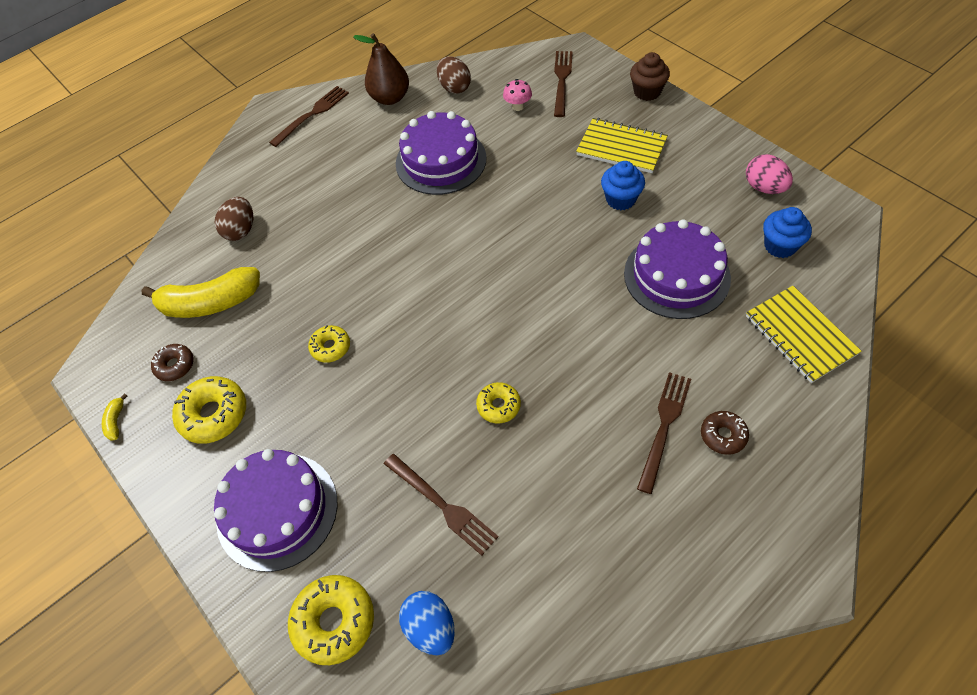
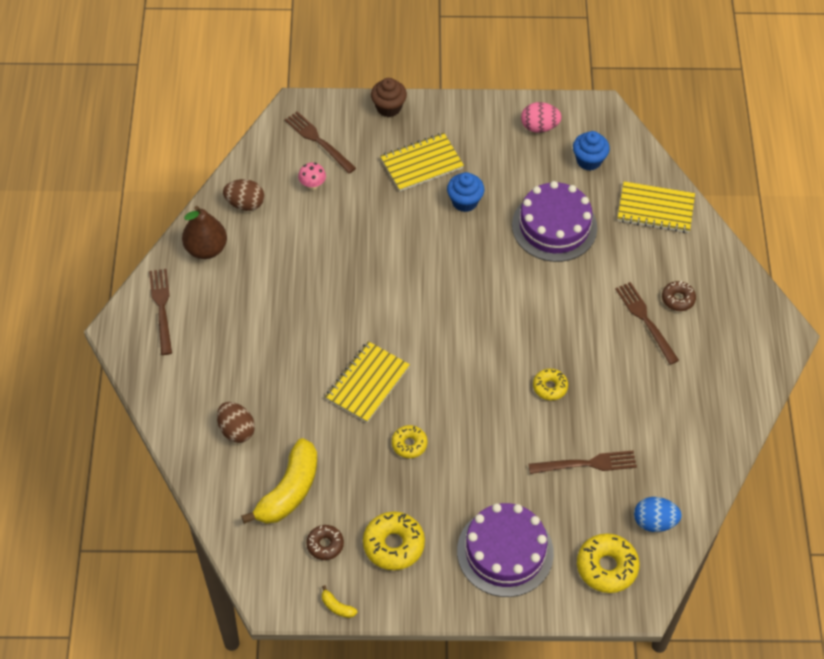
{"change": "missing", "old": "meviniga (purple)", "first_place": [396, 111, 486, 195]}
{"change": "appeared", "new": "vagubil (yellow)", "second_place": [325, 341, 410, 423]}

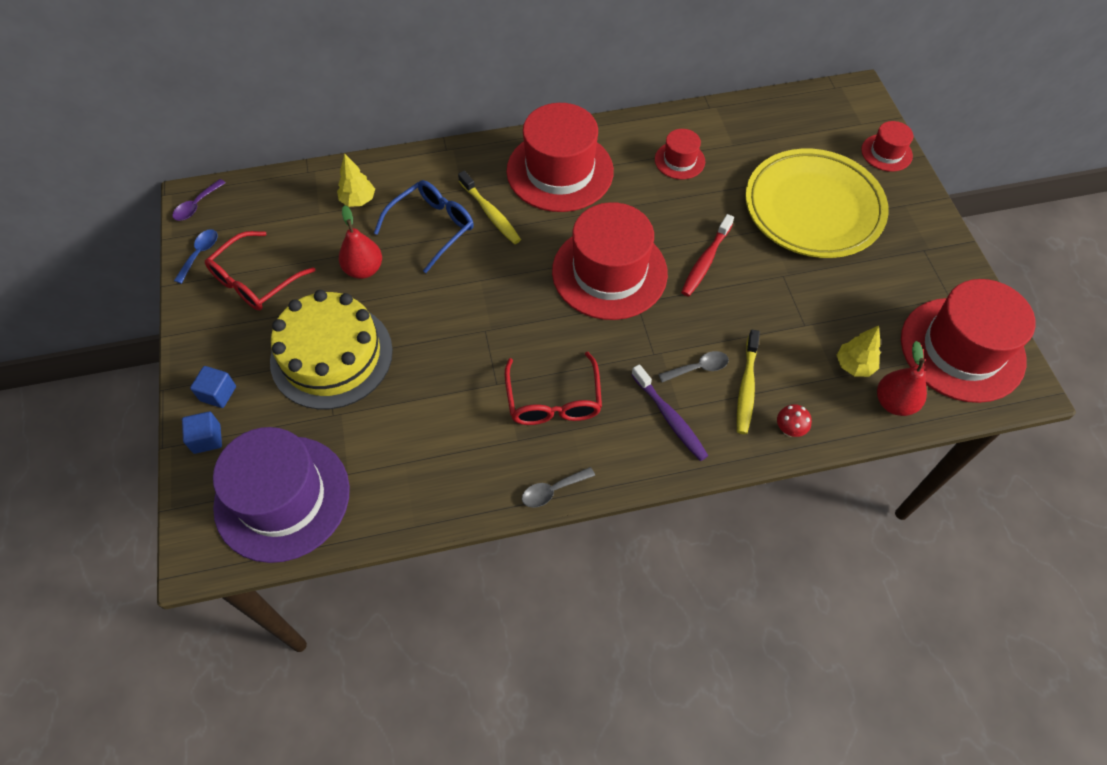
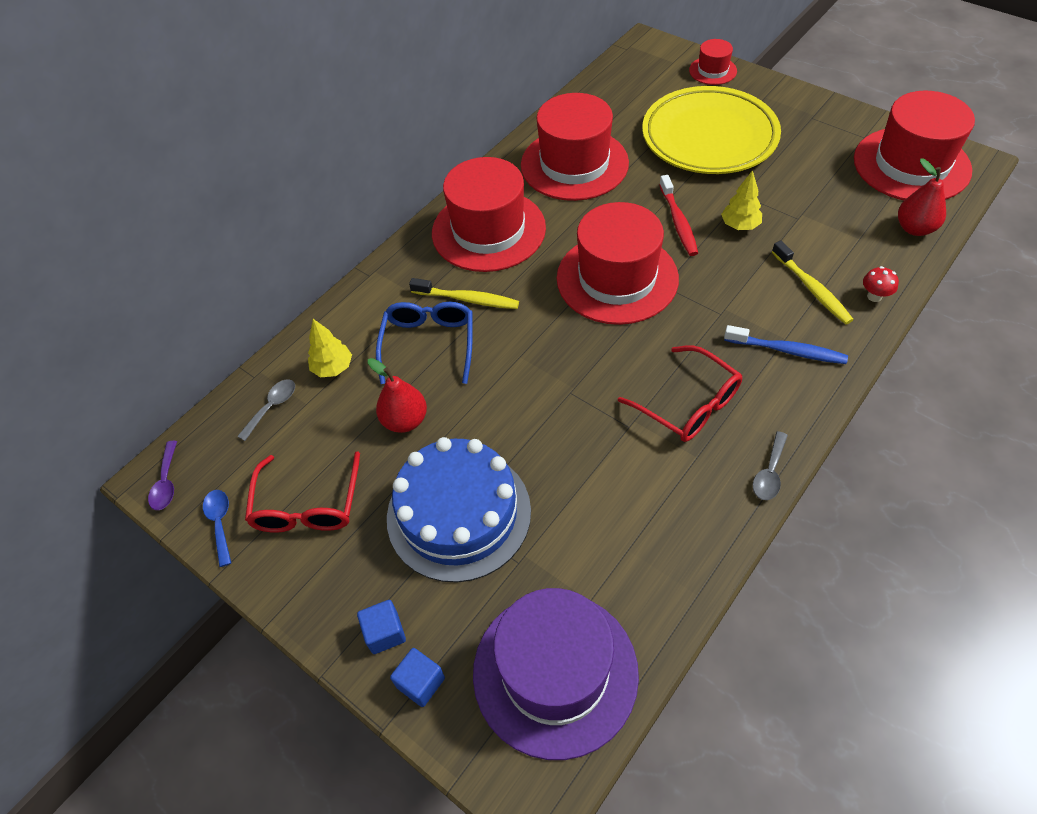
{"change": "colour", "old": "meviniga (yellow)", "new": "meviniga (blue)", "first_place": [270, 290, 393, 409], "second_place": [387, 437, 531, 583]}
{"change": "colour", "old": "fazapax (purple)", "new": "fazapax (blue)", "first_place": [631, 364, 708, 461], "second_place": [724, 325, 848, 364]}
{"change": "size", "old": "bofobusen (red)", "first_place": [655, 129, 705, 179], "second_place": [521, 93, 629, 201], "factor": 2.1}
{"change": "relocated", "old": "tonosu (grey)", "first_place": [658, 351, 729, 382], "second_place": [237, 379, 295, 441]}
{"change": "relocated", "old": "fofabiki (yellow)", "first_place": [837, 326, 881, 377], "second_place": [721, 170, 762, 230]}

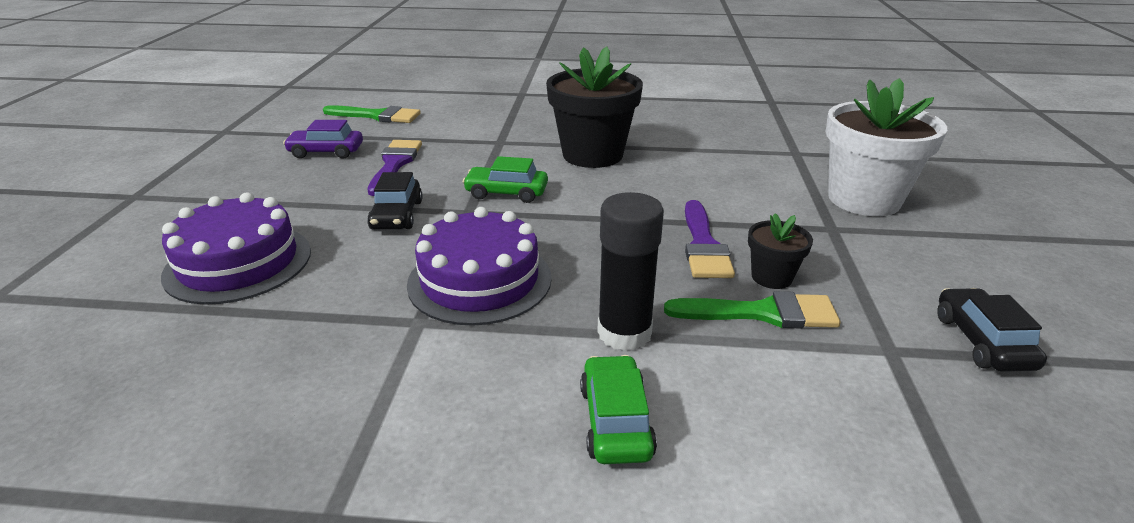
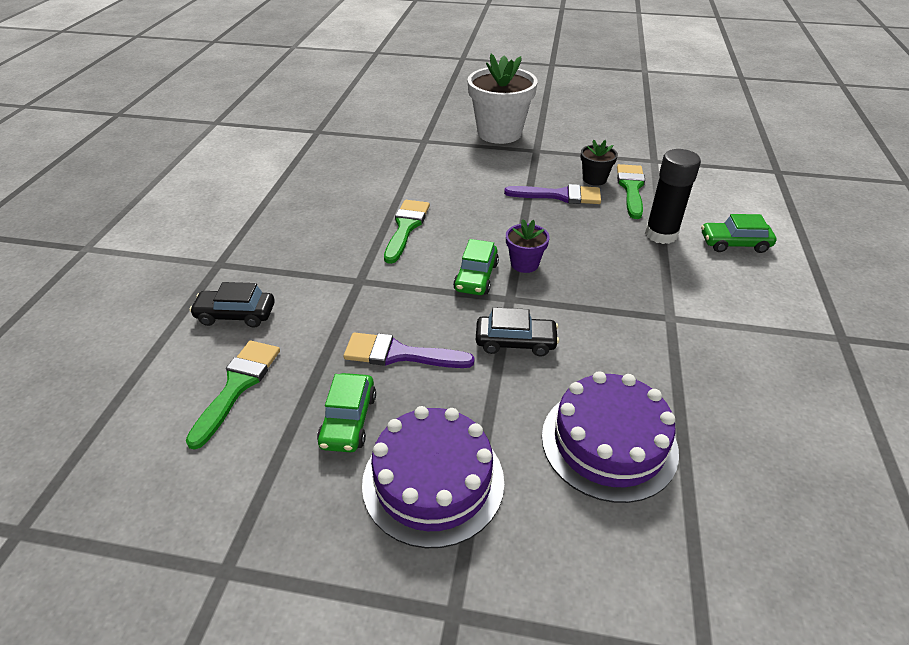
{"change": "colour", "old": "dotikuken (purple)", "new": "dotikuken (green)", "first_place": [283, 120, 363, 159], "second_place": [317, 373, 376, 452]}
{"change": "relocated", "old": "meviniga (purple)", "first_place": [407, 207, 552, 326], "second_place": [362, 406, 504, 548]}
{"change": "exchanged", "old": "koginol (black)", "new": "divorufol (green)", "first_place": [546, 46, 643, 168], "second_place": [384, 200, 430, 264]}
{"change": "relocated", "old": "dotikuken (black)", "first_place": [937, 288, 1047, 372], "second_place": [189, 282, 275, 328]}
{"change": "appeared", "new": "koginol (purple)", "second_place": [506, 219, 550, 273]}

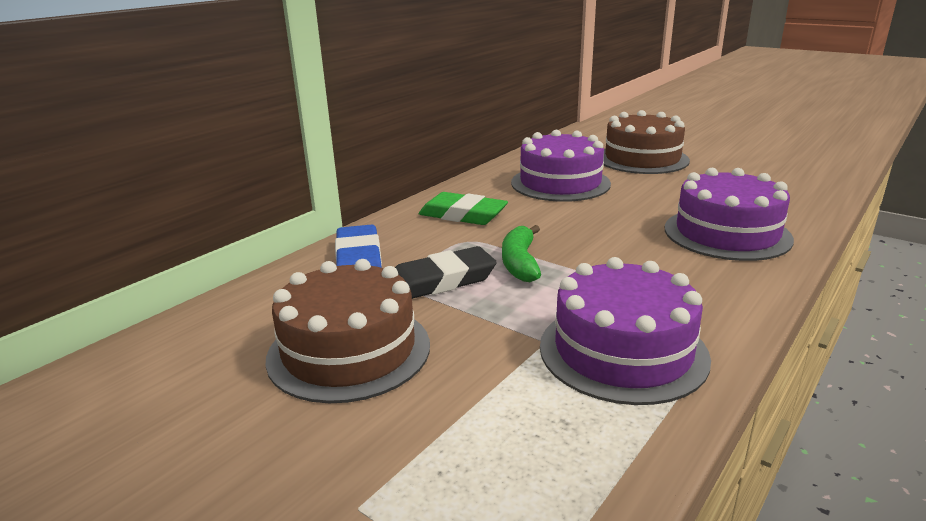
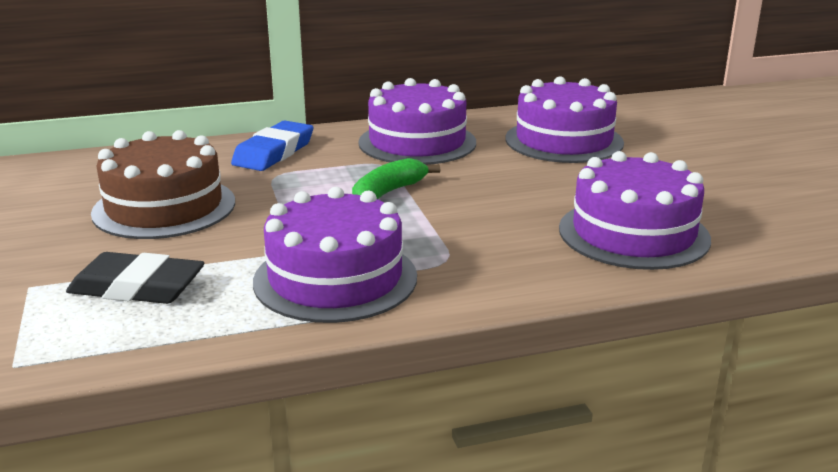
{"change": "relocated", "old": "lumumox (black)", "first_place": [395, 246, 497, 299], "second_place": [66, 252, 205, 304]}
{"change": "exchanged", "old": "lumumox (green)", "new": "meviniga (purple)", "first_place": [418, 192, 508, 225], "second_place": [358, 78, 476, 165]}
{"change": "missing", "old": "meviniga (brown)", "first_place": [603, 110, 690, 174]}

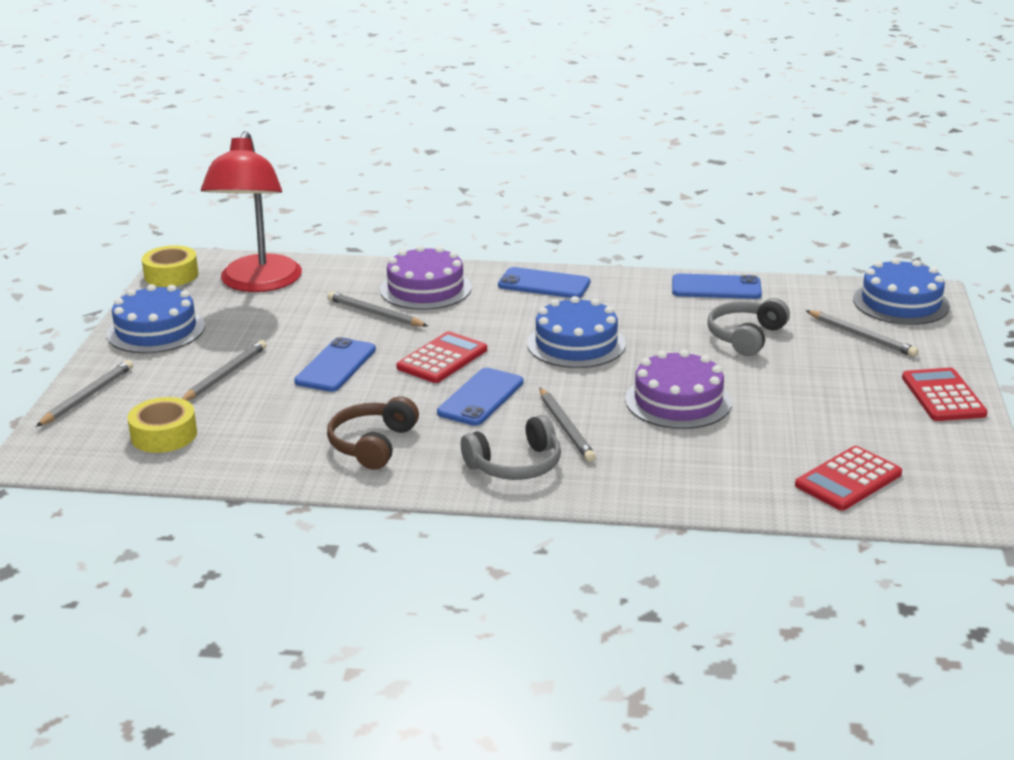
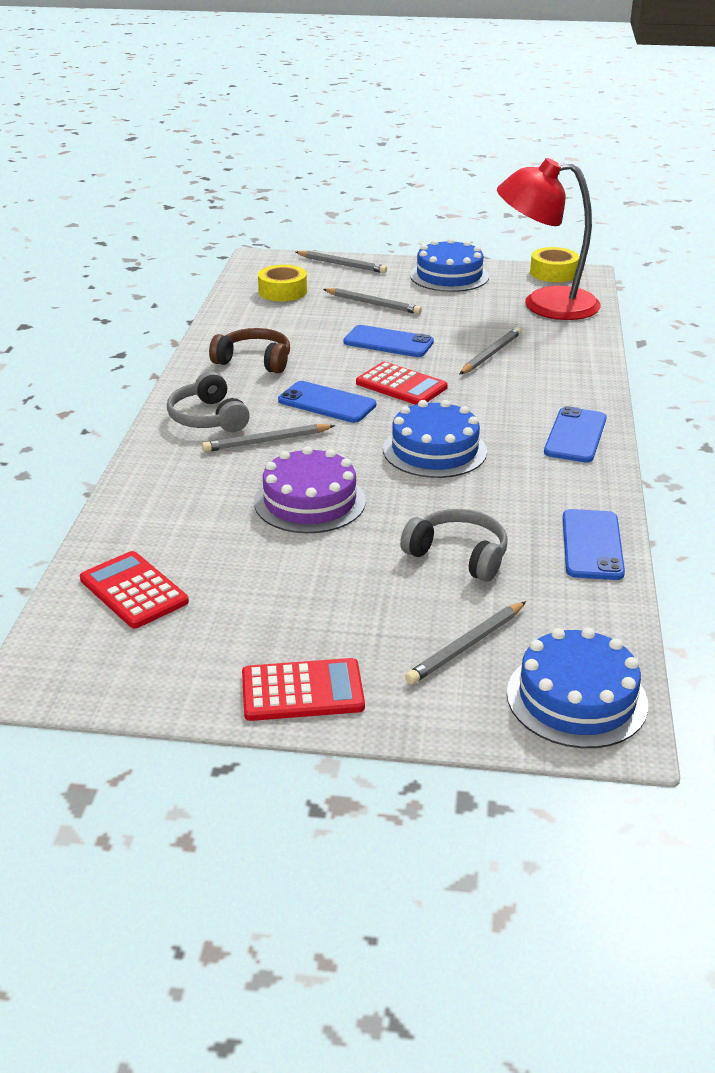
{"change": "missing", "old": "meviniga (purple)", "first_place": [380, 245, 472, 310]}

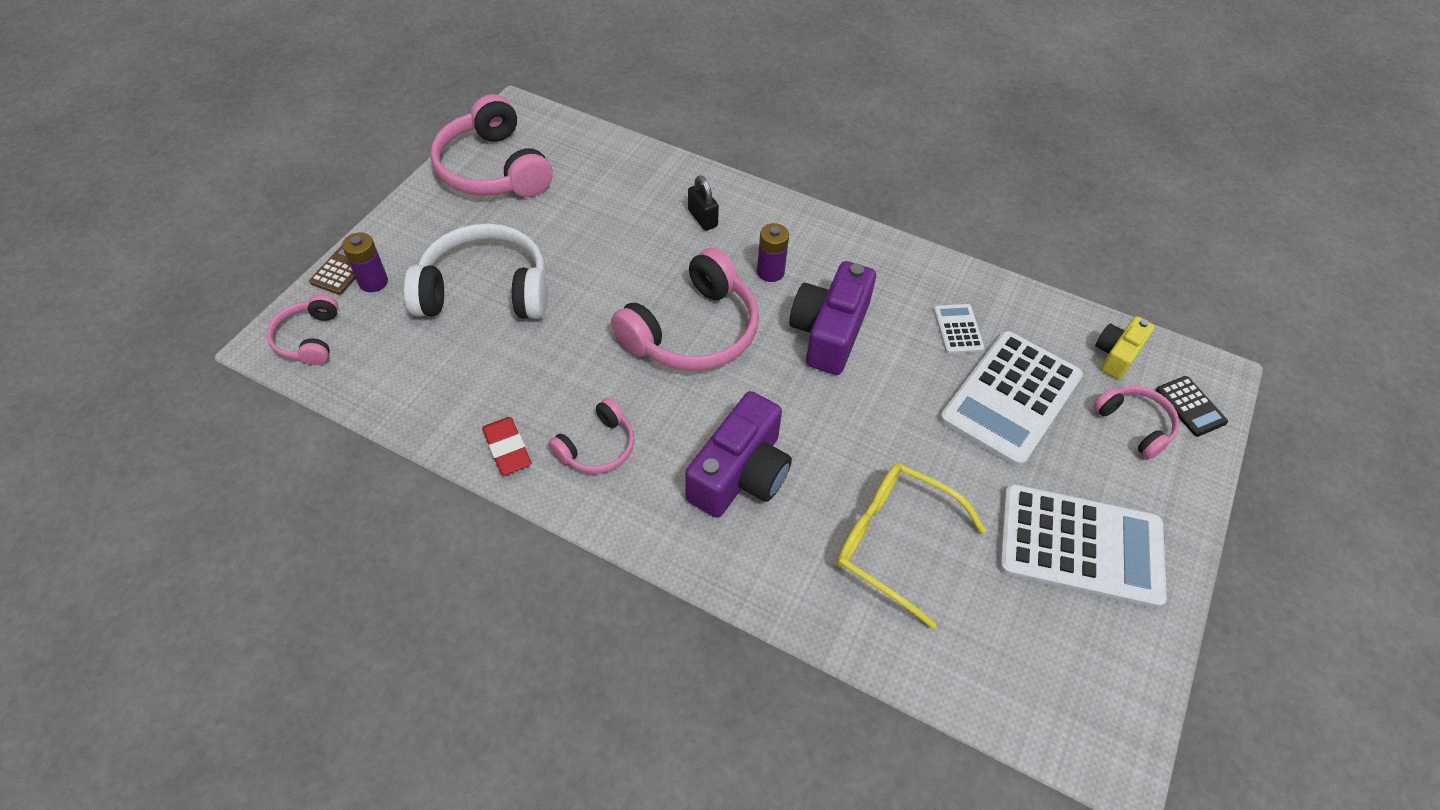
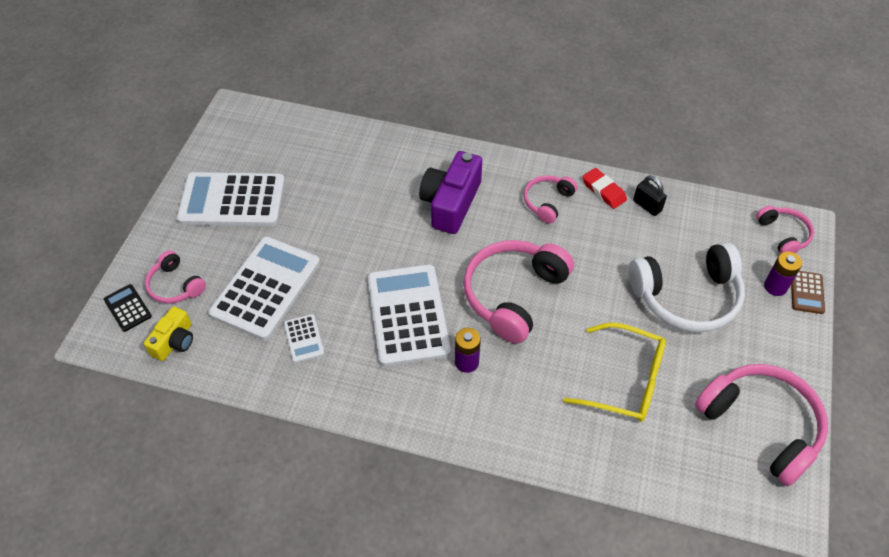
{"change": "relocated", "old": "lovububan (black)", "first_place": [688, 176, 719, 231], "second_place": [633, 175, 667, 216]}
{"change": "exchanged", "old": "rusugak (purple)", "new": "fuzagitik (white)", "first_place": [789, 261, 876, 375], "second_place": [367, 264, 451, 367]}
{"change": "relocated", "old": "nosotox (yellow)", "first_place": [837, 463, 986, 629], "second_place": [563, 323, 666, 422]}

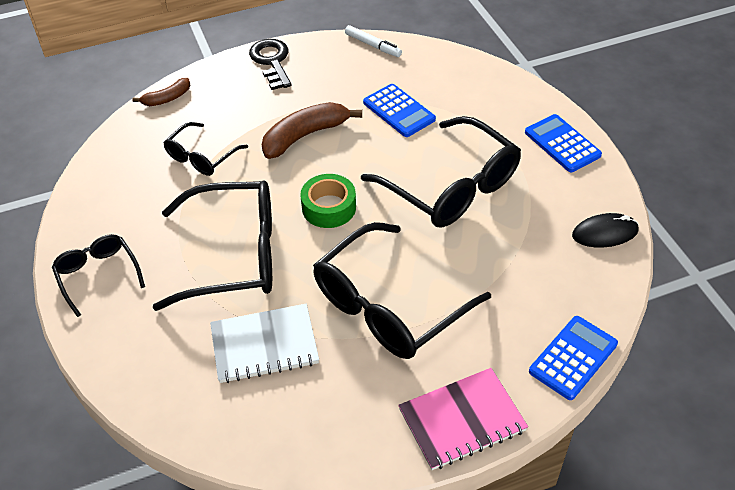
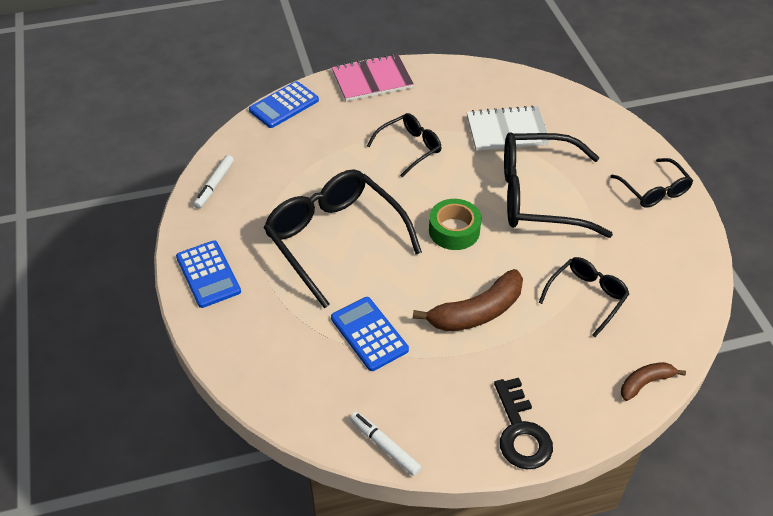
{"change": "size", "old": "nosotox (black)", "first_place": [313, 222, 491, 359], "second_place": [367, 113, 441, 177], "factor": 0.54}
{"change": "exchanged", "old": "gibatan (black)", "new": "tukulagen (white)", "first_place": [572, 213, 639, 248], "second_place": [193, 155, 234, 209]}

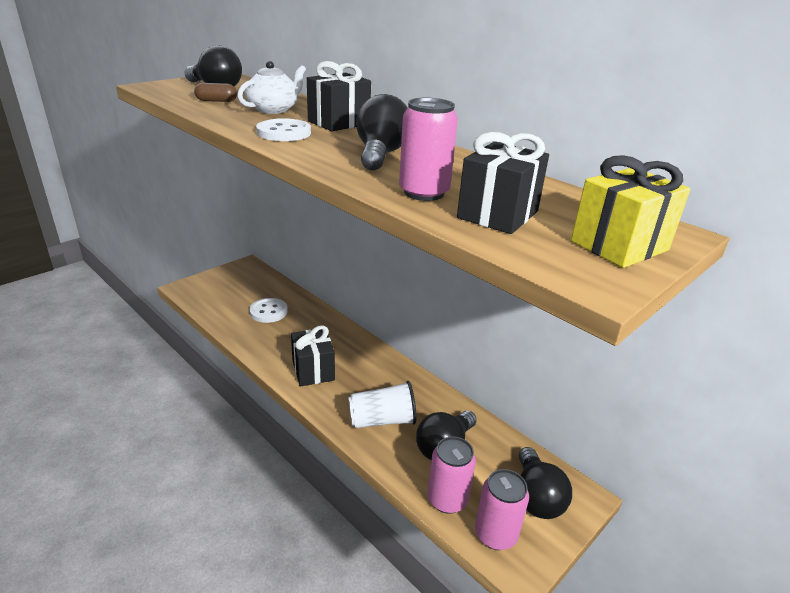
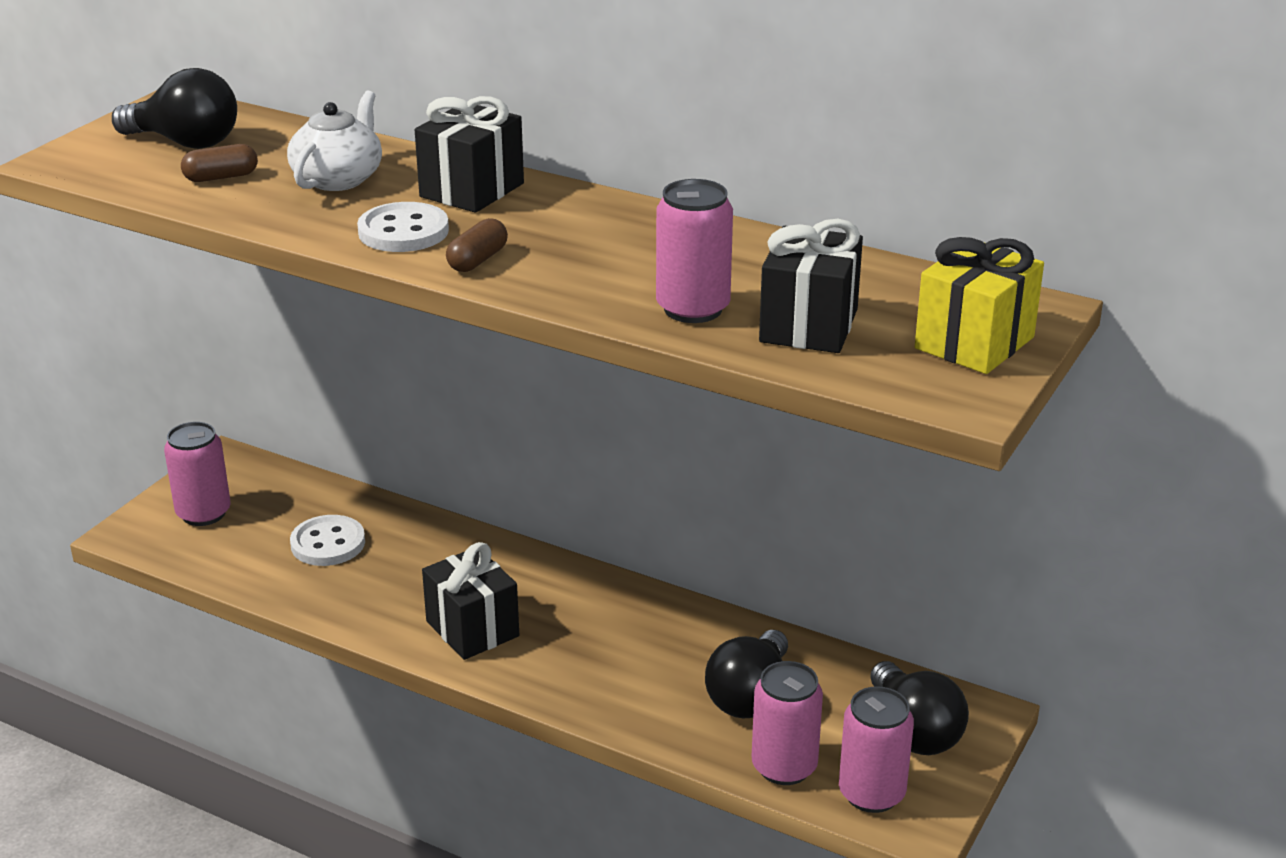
{"change": "missing", "old": "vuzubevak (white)", "first_place": [348, 381, 416, 428]}
{"change": "missing", "old": "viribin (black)", "first_place": [356, 94, 407, 170]}
{"change": "appeared", "new": "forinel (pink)", "second_place": [164, 422, 231, 526]}
{"change": "appeared", "new": "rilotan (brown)", "second_place": [446, 218, 508, 272]}

